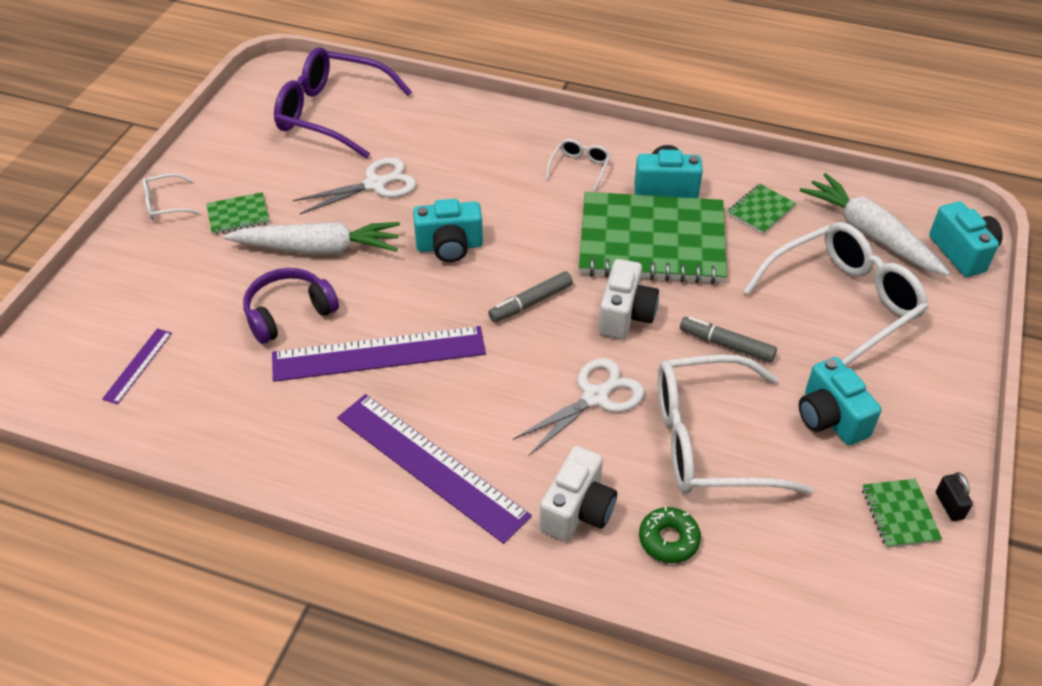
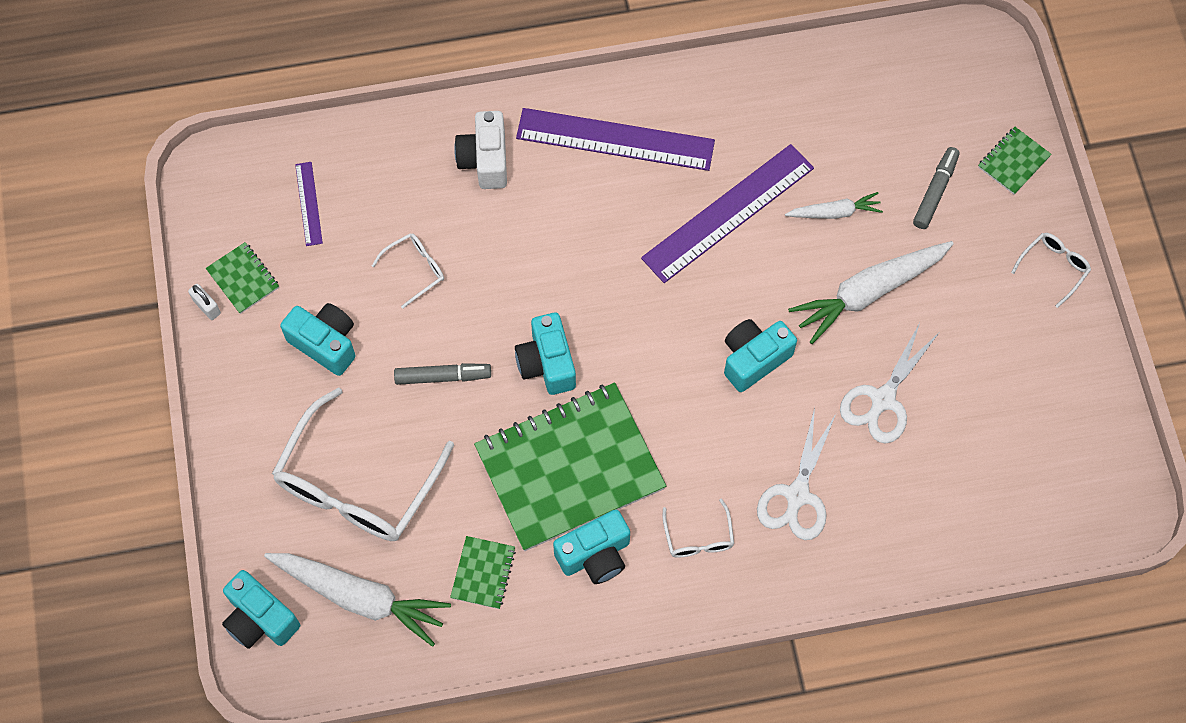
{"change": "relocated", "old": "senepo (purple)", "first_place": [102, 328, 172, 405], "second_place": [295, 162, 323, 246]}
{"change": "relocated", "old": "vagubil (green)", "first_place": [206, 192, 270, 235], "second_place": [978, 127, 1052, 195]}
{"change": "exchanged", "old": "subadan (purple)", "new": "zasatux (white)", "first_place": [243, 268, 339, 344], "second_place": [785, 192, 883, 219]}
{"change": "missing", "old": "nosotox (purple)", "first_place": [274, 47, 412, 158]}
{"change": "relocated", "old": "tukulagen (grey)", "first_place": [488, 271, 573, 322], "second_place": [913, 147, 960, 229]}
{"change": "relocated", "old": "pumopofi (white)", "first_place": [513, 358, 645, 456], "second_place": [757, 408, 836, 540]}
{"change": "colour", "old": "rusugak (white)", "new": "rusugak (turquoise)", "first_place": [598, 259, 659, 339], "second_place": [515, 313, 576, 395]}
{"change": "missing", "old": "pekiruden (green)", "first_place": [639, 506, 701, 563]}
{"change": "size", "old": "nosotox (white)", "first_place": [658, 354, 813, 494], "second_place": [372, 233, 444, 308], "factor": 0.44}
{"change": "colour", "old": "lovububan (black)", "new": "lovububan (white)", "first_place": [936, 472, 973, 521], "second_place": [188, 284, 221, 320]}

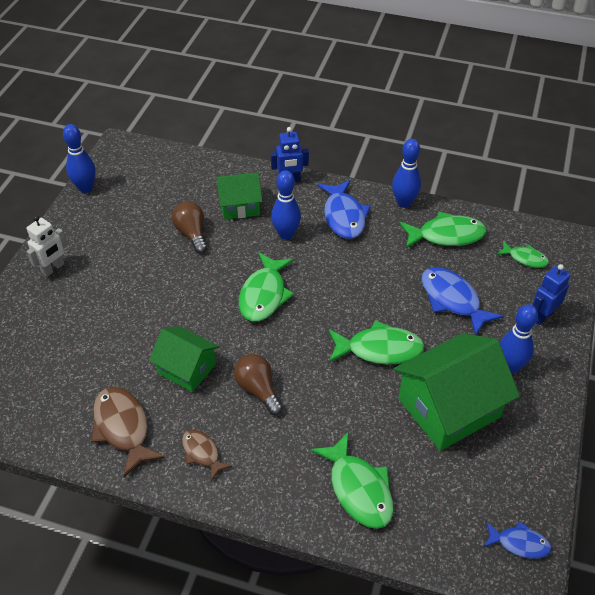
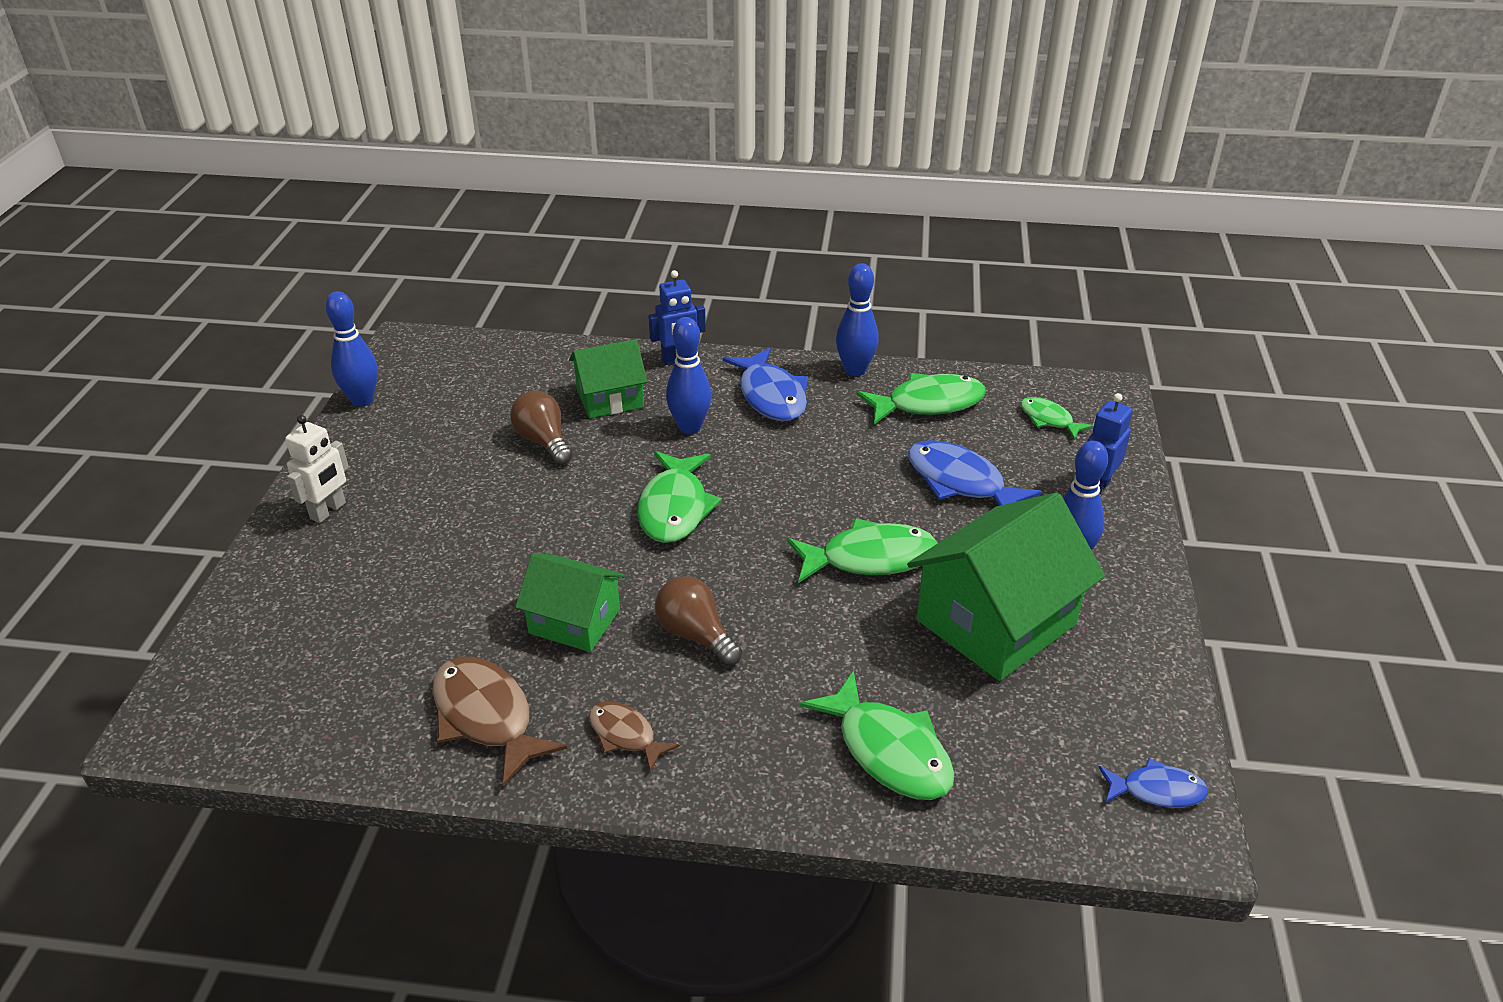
{"change": "spun", "old": "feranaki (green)", "first_place": [496, 241, 549, 268], "second_place": [1021, 397, 1093, 440], "degrees": -150}

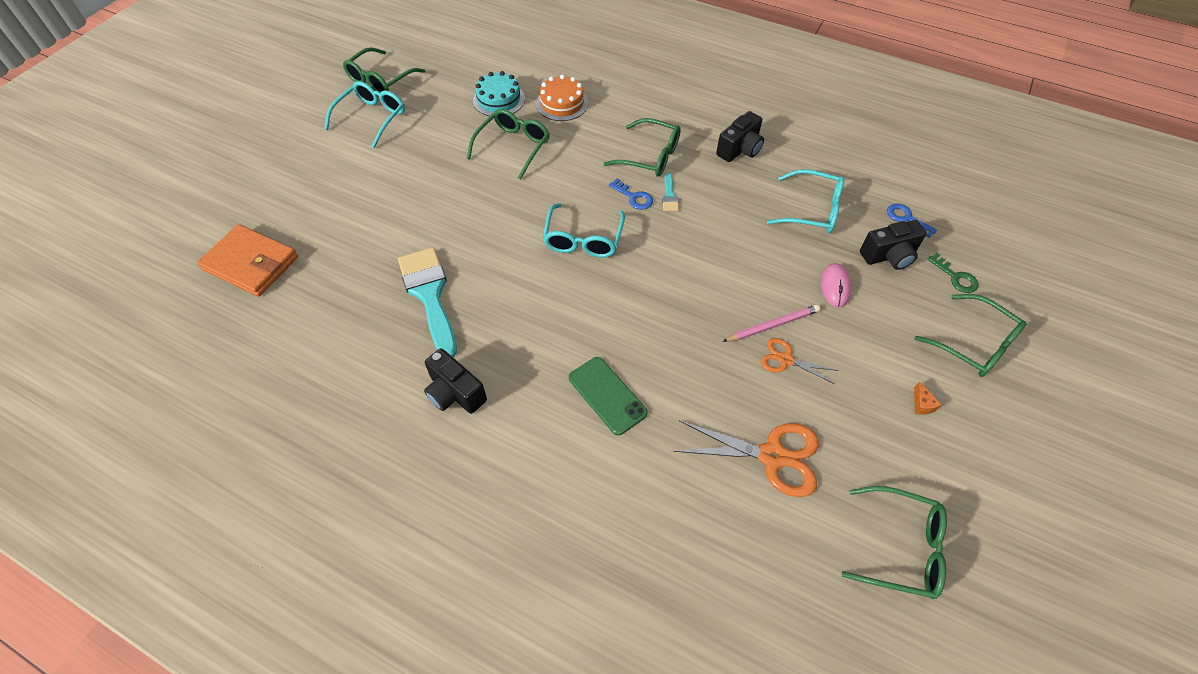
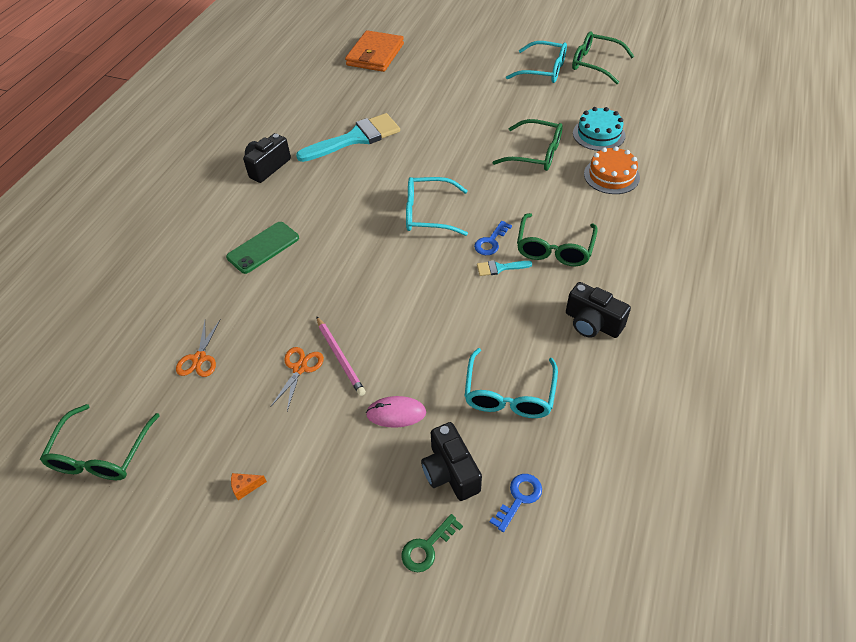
{"change": "size", "old": "pumopofi (orange)", "first_place": [673, 421, 819, 497], "second_place": [176, 319, 221, 377], "factor": 0.57}
{"change": "missing", "old": "nosotox (green)", "first_place": [914, 294, 1026, 377]}

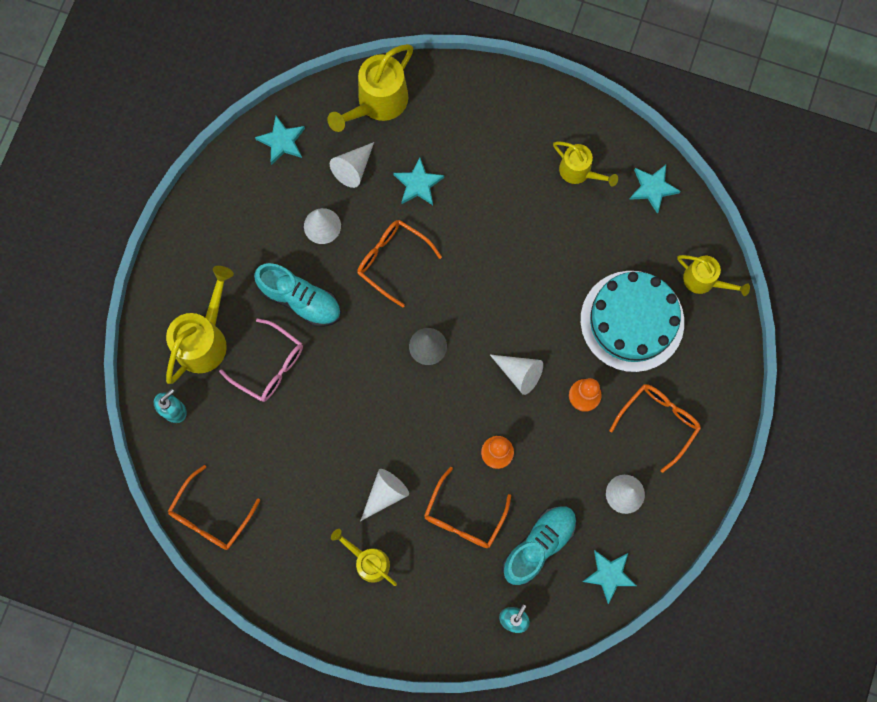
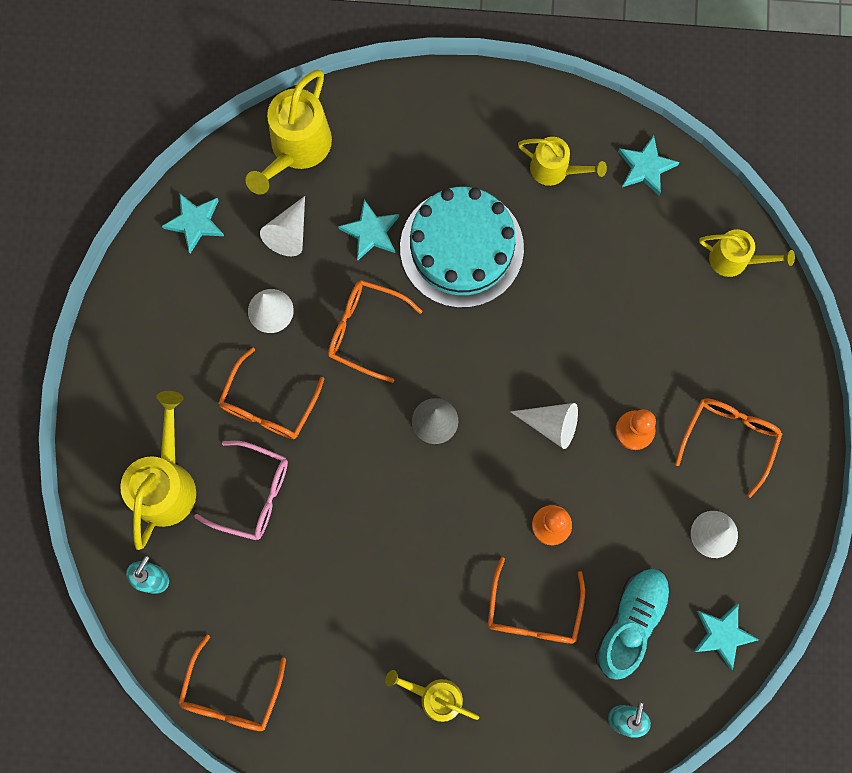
{"change": "exchanged", "old": "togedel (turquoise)", "new": "nosotox (orange)", "first_place": [254, 263, 341, 327], "second_place": [218, 347, 324, 439]}
{"change": "missing", "old": "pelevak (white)", "first_place": [360, 469, 409, 521]}
{"change": "relocated", "old": "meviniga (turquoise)", "first_place": [580, 271, 684, 372], "second_place": [400, 187, 524, 308]}

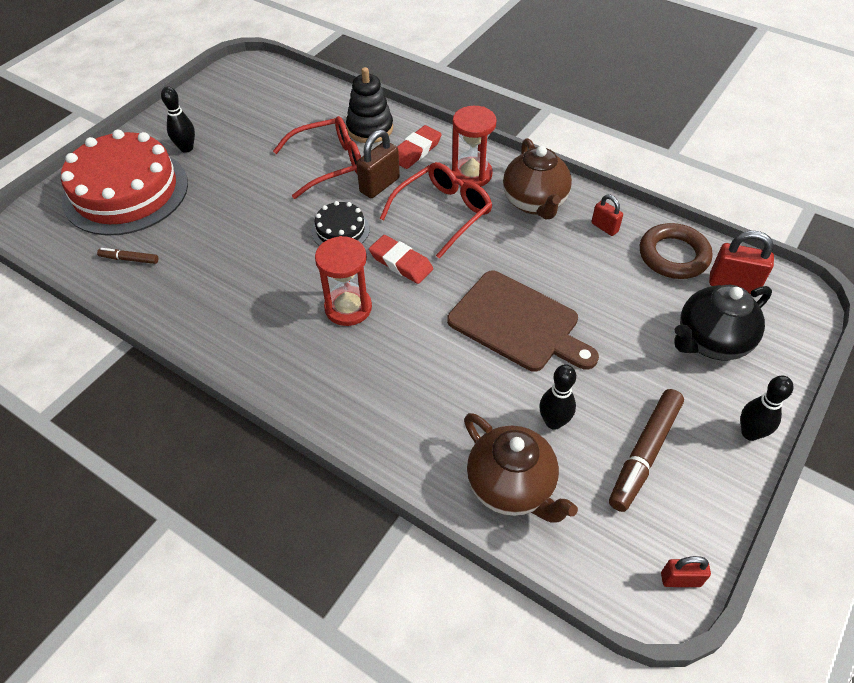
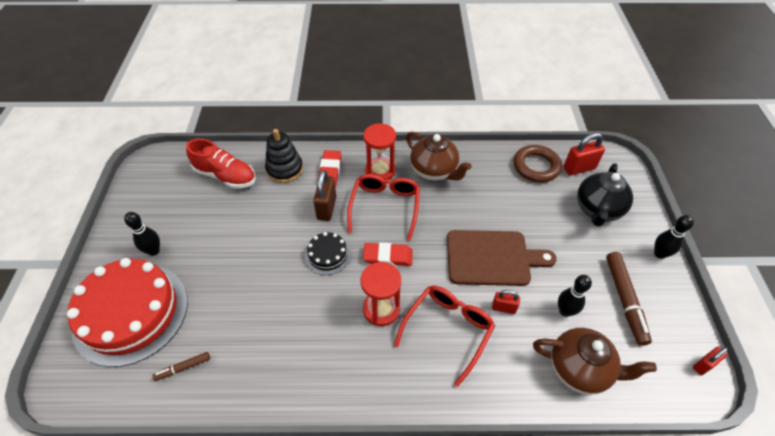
{"change": "relocated", "old": "nosotox (red)", "first_place": [273, 116, 361, 199], "second_place": [394, 286, 495, 387]}
{"change": "relocated", "old": "lovububan (red)", "first_place": [592, 194, 623, 236], "second_place": [492, 290, 520, 314]}
{"change": "appeared", "new": "togedel (red)", "second_place": [186, 139, 256, 189]}

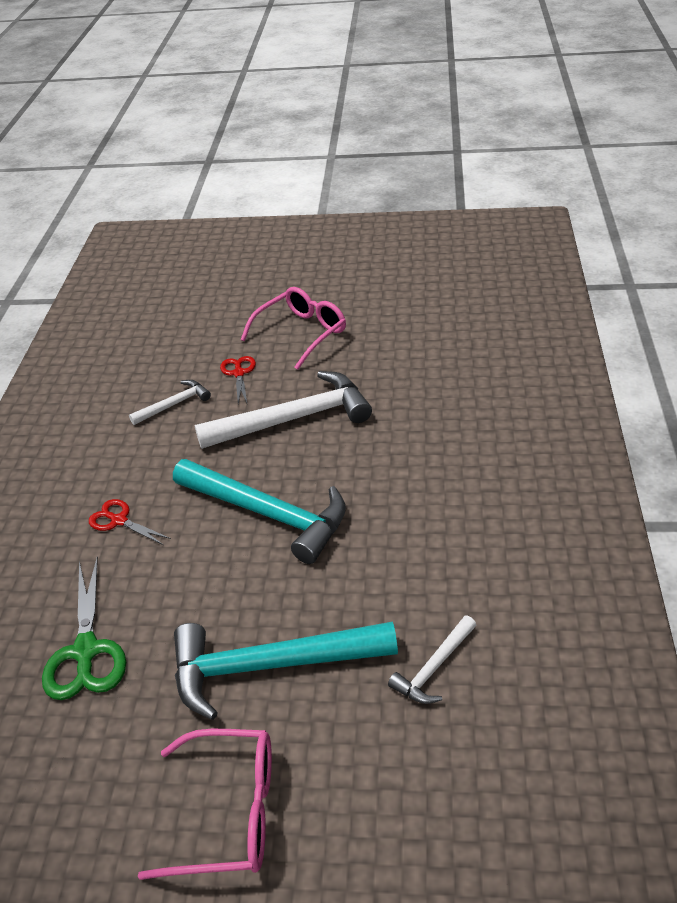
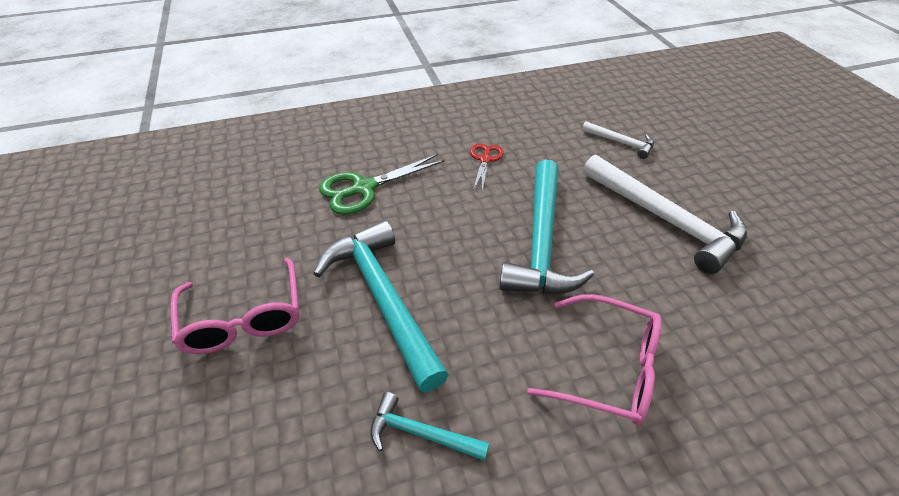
{"change": "missing", "old": "pumopofi (red)", "first_place": [220, 356, 256, 404]}
{"change": "relocated", "old": "nosotox (pink)", "first_place": [241, 287, 346, 370], "second_place": [527, 294, 662, 425]}
{"change": "colour", "old": "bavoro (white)", "new": "bavoro (turquoise)", "first_place": [388, 616, 476, 704], "second_place": [370, 392, 490, 461]}

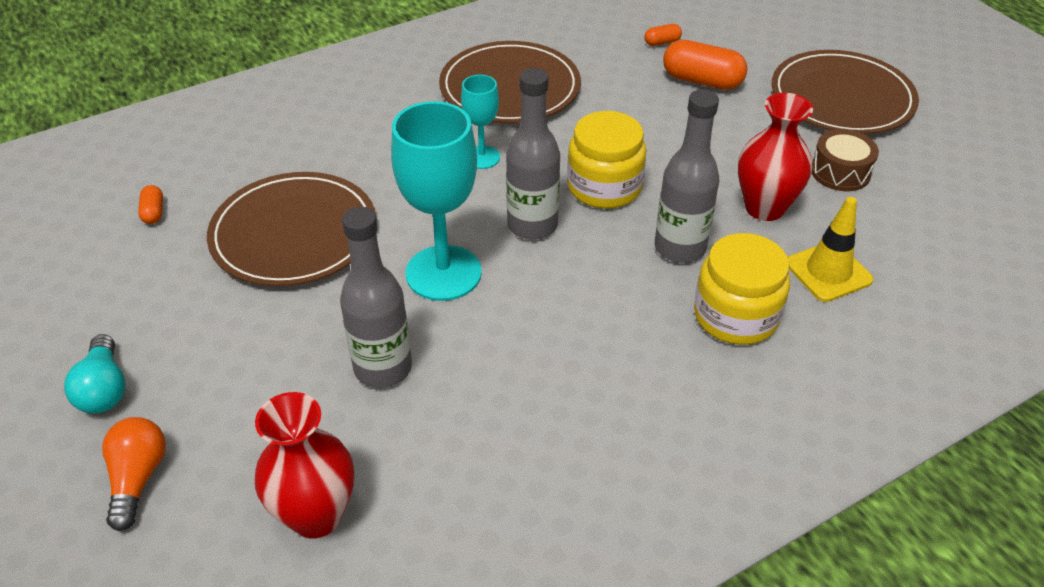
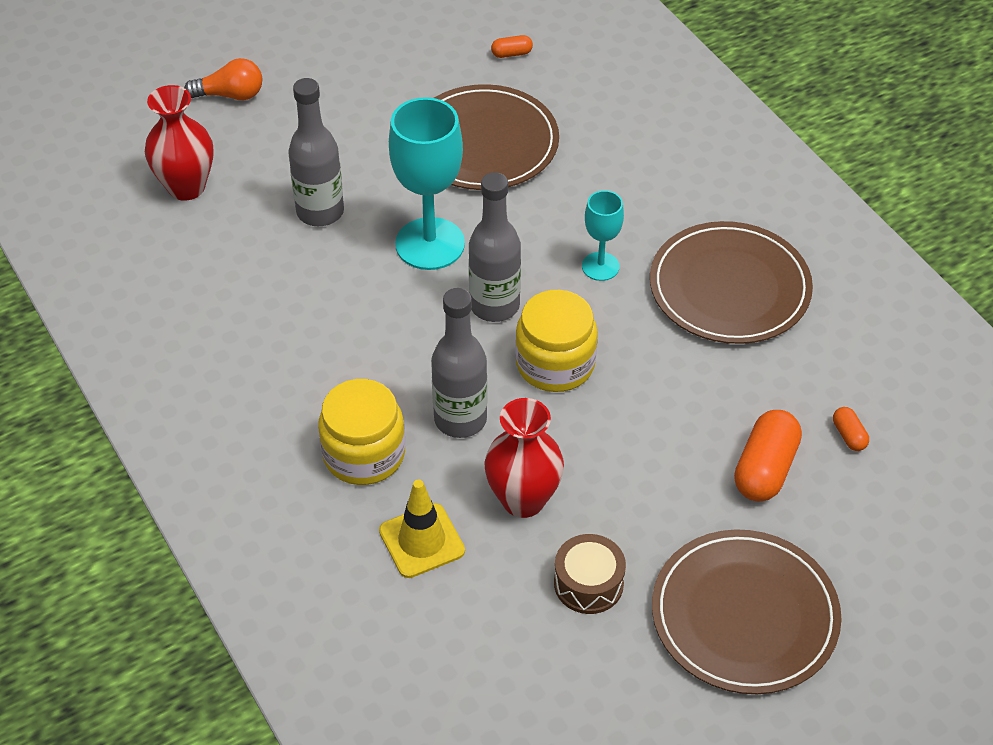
{"change": "missing", "old": "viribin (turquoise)", "first_place": [64, 334, 125, 414]}

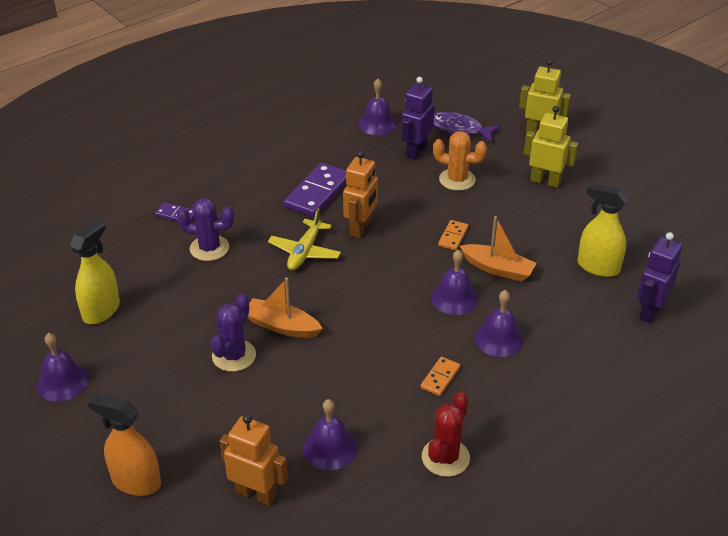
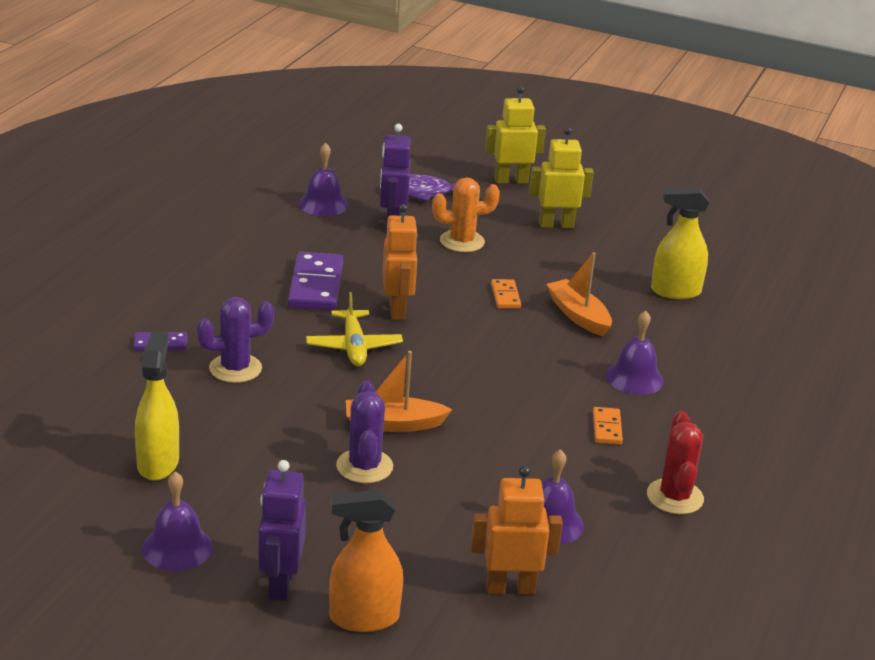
{"change": "missing", "old": "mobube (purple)", "first_place": [431, 249, 478, 315]}
{"change": "spun", "old": "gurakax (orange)", "first_place": [460, 216, 537, 281], "second_place": [546, 252, 612, 336], "degrees": -120}
{"change": "relocated", "old": "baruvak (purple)", "first_place": [637, 232, 682, 323], "second_place": [258, 460, 306, 601]}

